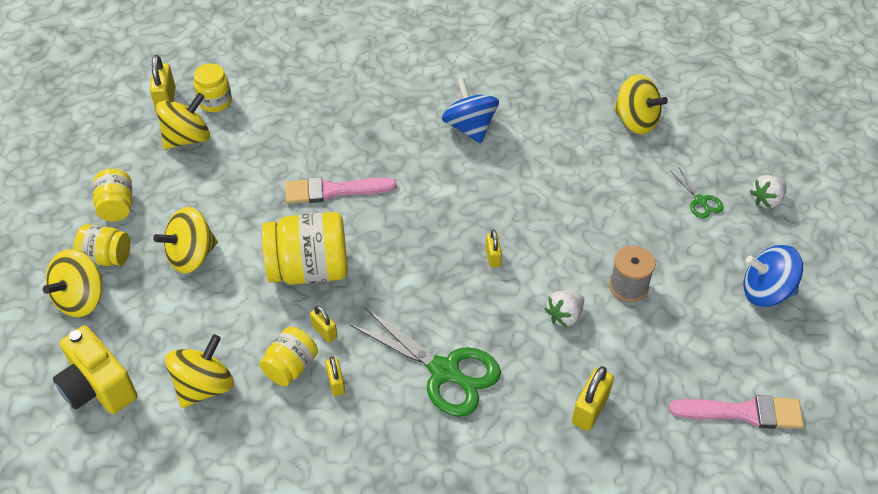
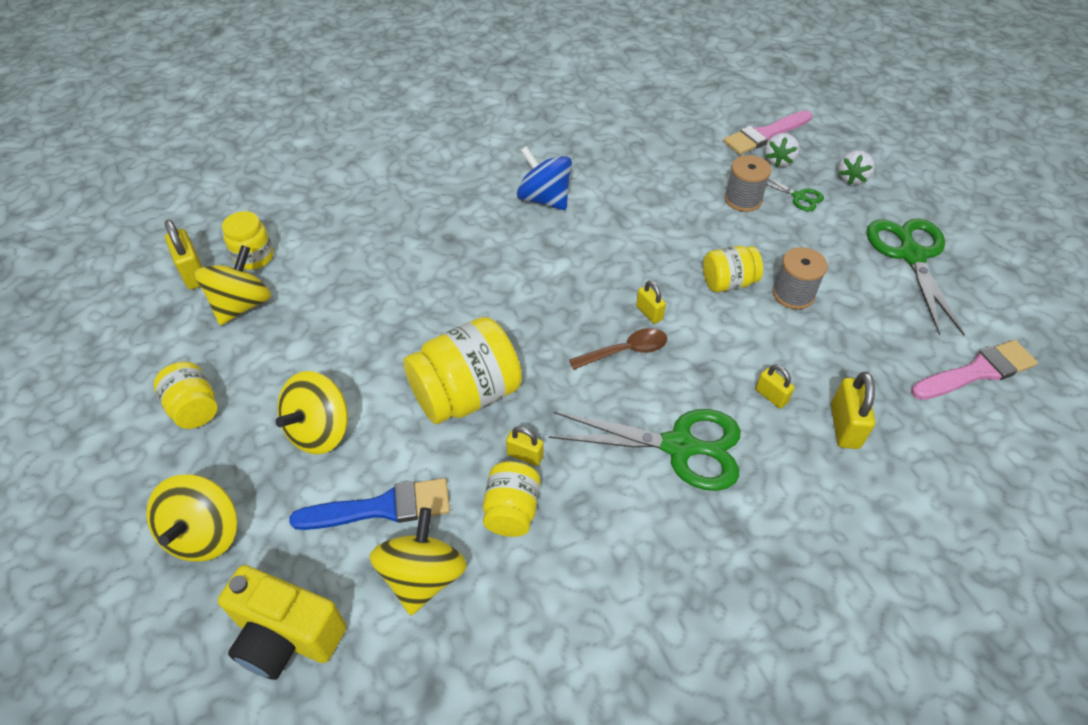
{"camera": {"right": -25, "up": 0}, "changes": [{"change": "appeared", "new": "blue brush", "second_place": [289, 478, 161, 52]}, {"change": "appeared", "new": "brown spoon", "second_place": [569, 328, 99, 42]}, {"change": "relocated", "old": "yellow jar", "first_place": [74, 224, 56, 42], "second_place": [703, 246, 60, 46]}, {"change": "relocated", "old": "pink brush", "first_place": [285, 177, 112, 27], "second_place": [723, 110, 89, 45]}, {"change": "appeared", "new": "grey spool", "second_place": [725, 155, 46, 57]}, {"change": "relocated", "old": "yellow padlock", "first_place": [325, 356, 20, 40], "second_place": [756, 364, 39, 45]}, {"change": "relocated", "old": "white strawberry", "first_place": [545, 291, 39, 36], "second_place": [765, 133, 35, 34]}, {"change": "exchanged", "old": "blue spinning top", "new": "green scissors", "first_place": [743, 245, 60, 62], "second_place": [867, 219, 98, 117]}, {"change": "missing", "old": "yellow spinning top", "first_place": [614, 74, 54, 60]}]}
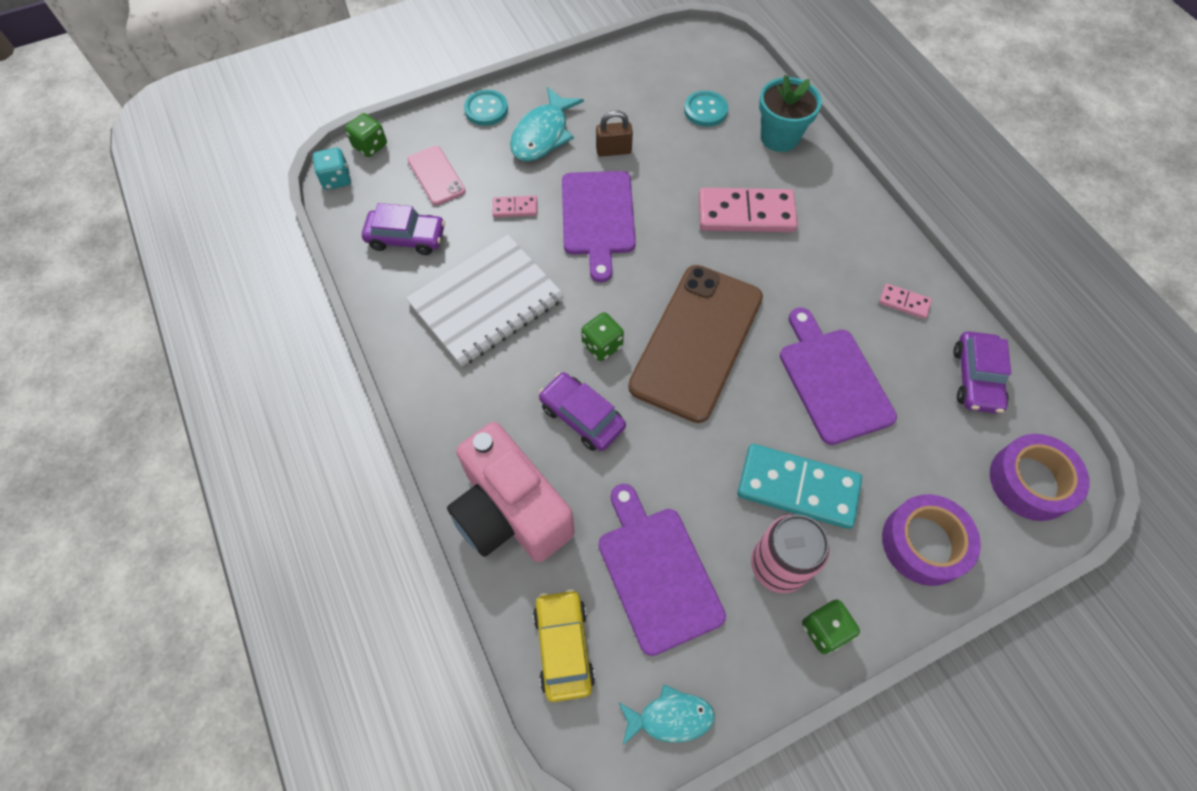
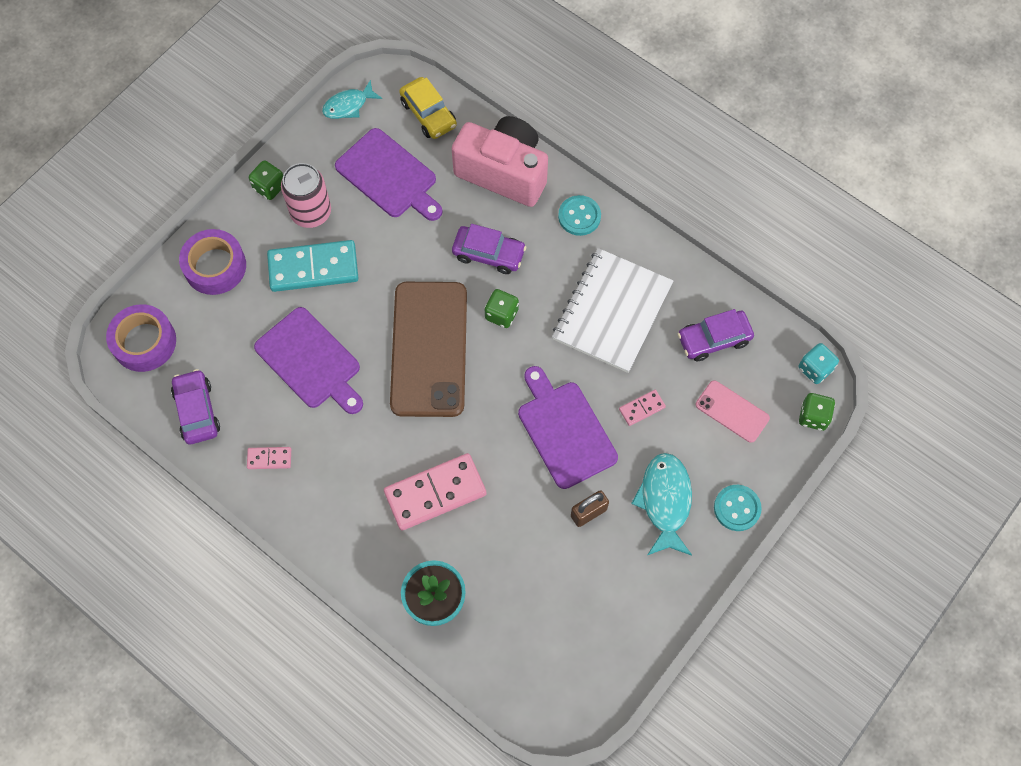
{"camera": {"right": 155, "up": 5}, "changes": [{"change": "relocated", "old": "turquoise button", "first_place": [684, 91, 44, 36], "second_place": [558, 195, 43, 41]}]}
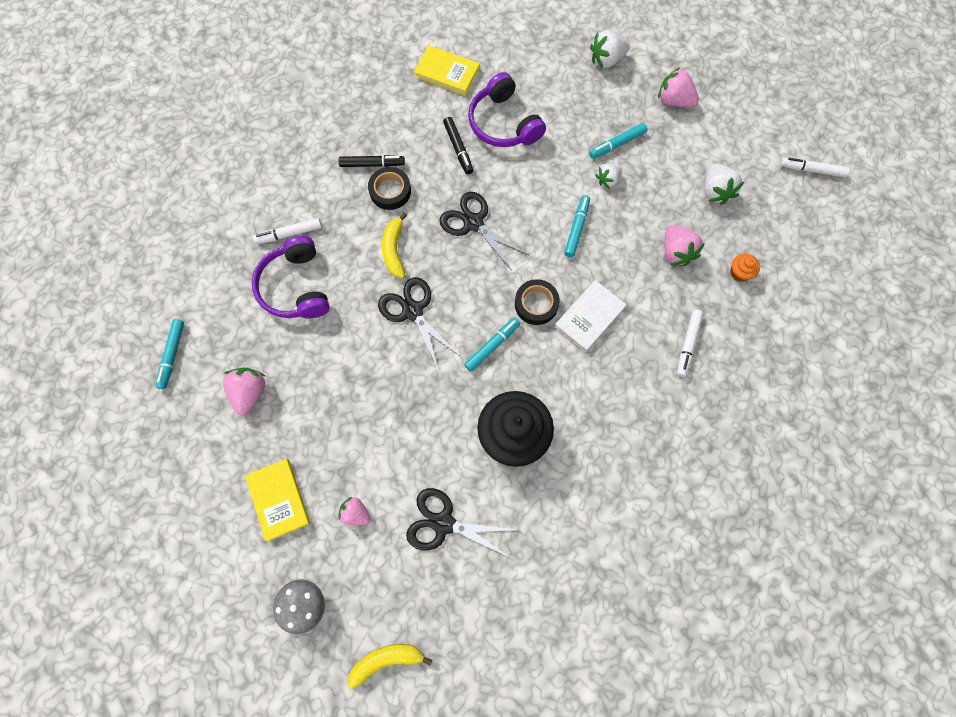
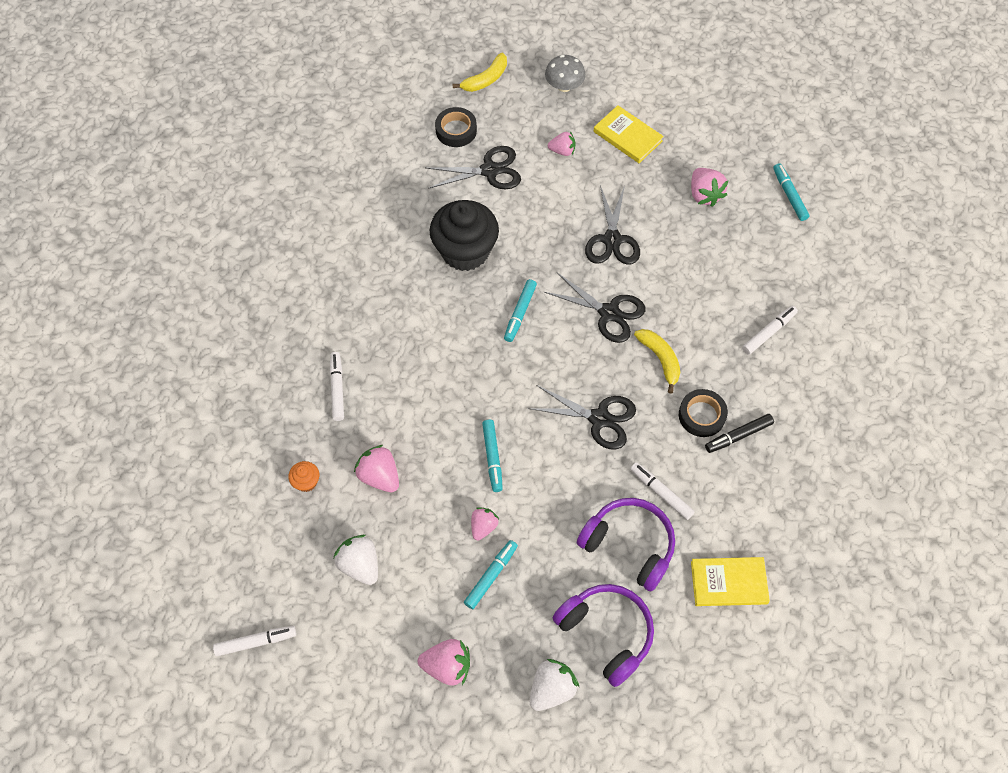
{"camera": {"right": 155, "up": -10}, "changes": [{"change": "relocated", "old": "black tape", "first_place": [515, 279, 45, 46], "second_place": [435, 107, 42, 40]}, {"change": "colour", "old": "white strawberry", "new": "pink strawberry", "first_place": [595, 164, 27, 24], "second_place": [471, 507, 28, 33]}, {"change": "relocated", "old": "purple headphones", "first_place": [252, 236, 78, 82], "second_place": [552, 584, 102, 103]}, {"change": "appeared", "new": "black scissors", "second_place": [585, 185, 55, 80]}, {"change": "colour", "old": "black marker", "new": "white marker", "first_place": [443, 117, 30, 57], "second_place": [630, 462, 65, 58]}, {"change": "missing", "old": "white book", "first_place": [554, 280, 72, 72]}]}
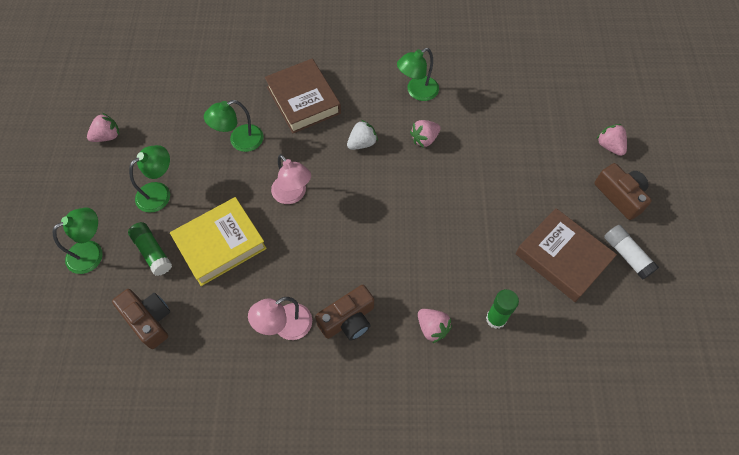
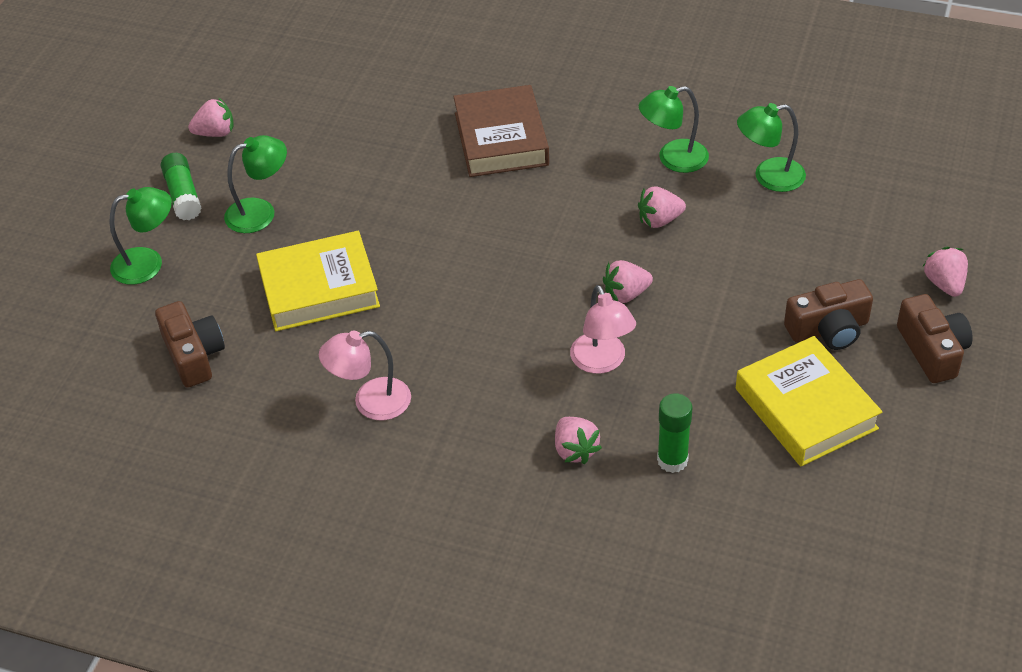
{"camera": {"right": 20, "up": -15}, "changes": [{"change": "relocated", "old": "green glue stick", "first_place": [128, 222, 44, 54], "second_place": [161, 153, 40, 67]}, {"change": "relocated", "old": "pink lamp", "first_place": [271, 154, 40, 50], "second_place": [570, 285, 66, 89]}, {"change": "appeared", "new": "pink strawberry", "second_place": [603, 260, 50, 43]}, {"change": "colour", "old": "brown book", "new": "yellow book", "first_place": [515, 208, 102, 94], "second_place": [736, 336, 146, 130]}, {"change": "relocated", "old": "green lamp", "first_place": [204, 100, 60, 52], "second_place": [737, 103, 69, 89]}, {"change": "relocated", "old": "brown camera", "first_place": [315, 285, 59, 56], "second_place": [784, 279, 89, 71]}, {"change": "missing", "old": "white strawberry", "first_place": [347, 120, 31, 30]}, {"change": "missing", "old": "white glue stick", "first_place": [604, 225, 55, 55]}]}
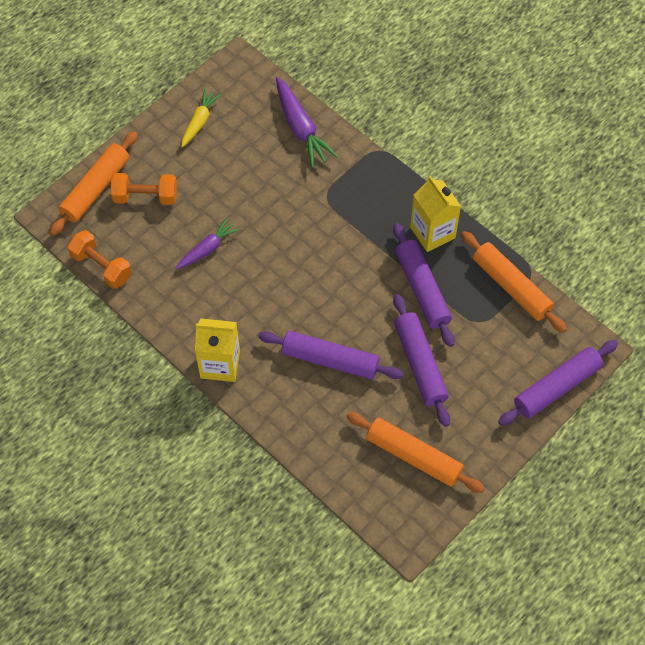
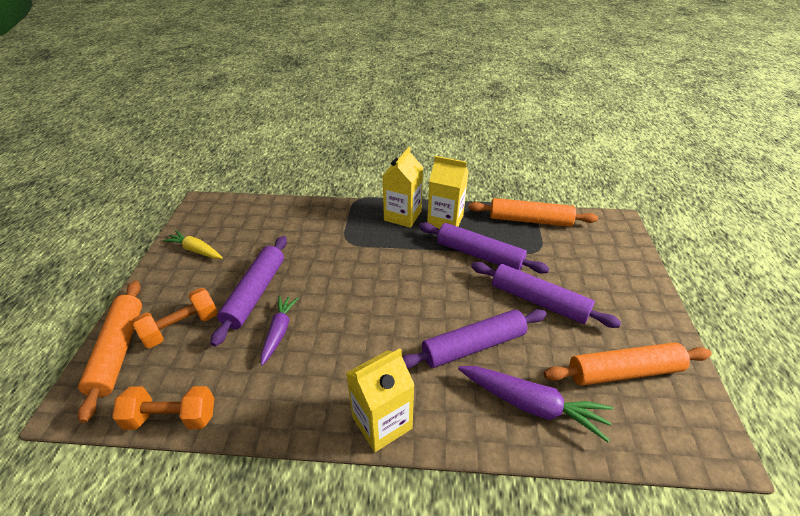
{"camera": {"right": -40, "up": -20}, "changes": [{"change": "spun", "old": "yellow carrot", "first_place": [181, 89, 40, 59], "second_place": [162, 230, 61, 29], "degrees": -45}, {"change": "relocated", "old": "purple rolling pin", "first_place": [498, 340, 120, 86], "second_place": [211, 236, 76, 111]}, {"change": "appeared", "new": "yellow carton", "second_place": [383, 147, 40, 81]}, {"change": "relocated", "old": "purple carrot", "first_place": [276, 77, 62, 91], "second_place": [458, 366, 155, 76]}]}
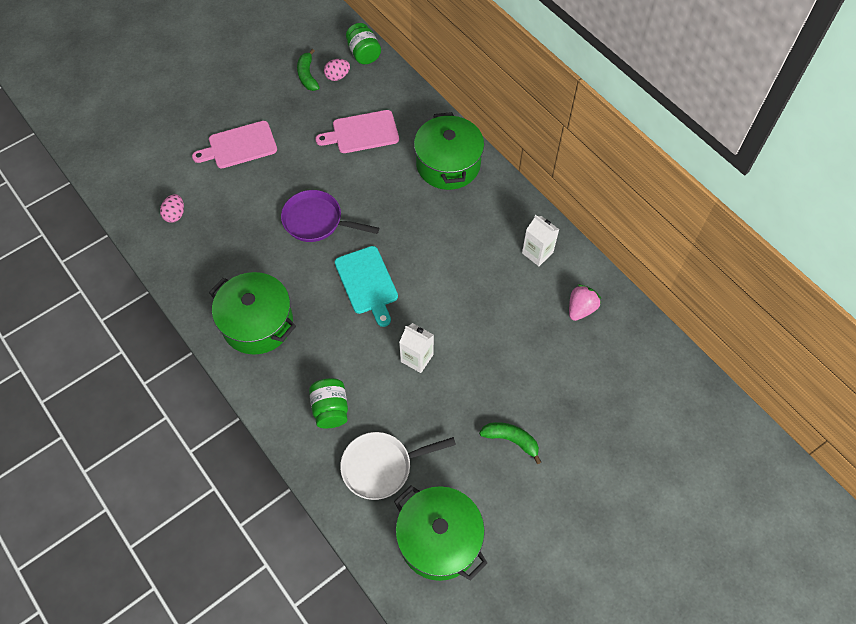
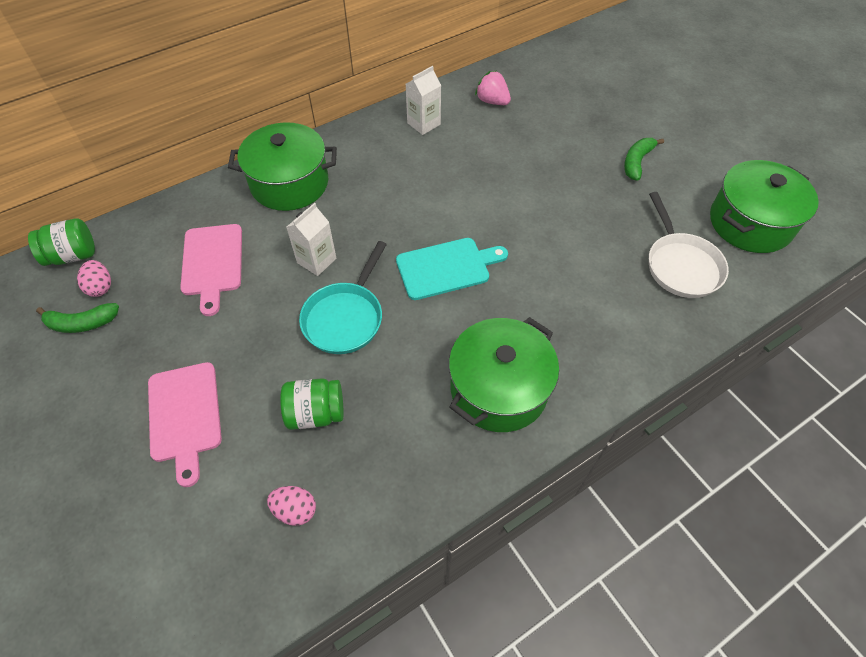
{"camera": {"right": -85, "up": -5}, "changes": [{"change": "relocated", "old": "green jar", "first_place": [309, 378, 39, 50], "second_place": [280, 378, 63, 52]}, {"change": "relocated", "old": "white carton", "first_place": [399, 323, 35, 50], "second_place": [286, 203, 50, 73]}, {"change": "colour", "old": "purple pan", "new": "turquoise pan", "first_place": [281, 190, 98, 52], "second_place": [299, 241, 88, 113]}]}
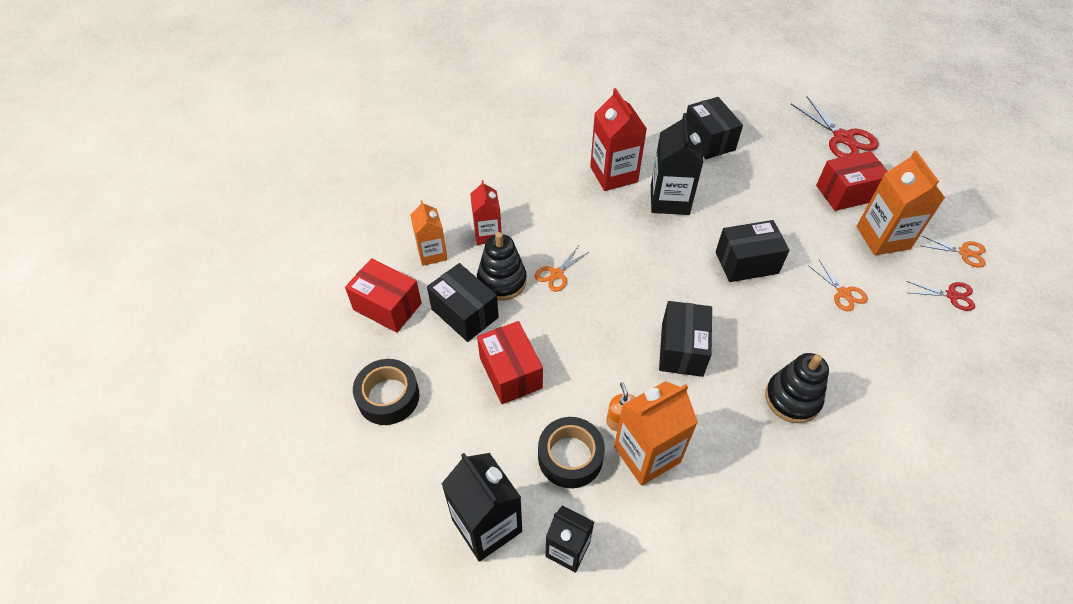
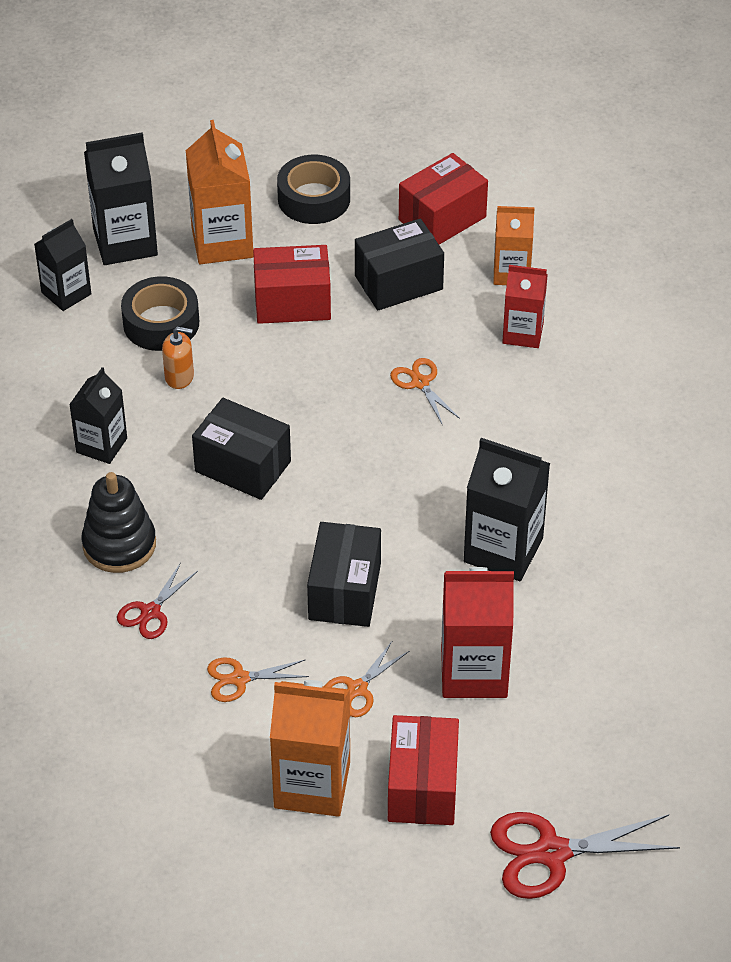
{"camera": {"right": 110, "up": -5}, "changes": [{"change": "appeared", "new": "black carton", "second_place": [69, 367, 58, 97]}, {"change": "relocated", "old": "red scissors", "first_place": [906, 281, 69, 30], "second_place": [117, 563, 81, 76]}, {"change": "relocated", "old": "orange carton", "first_place": [614, 381, 84, 105], "second_place": [186, 120, 68, 144]}, {"change": "relocated", "old": "orange scissors", "first_place": [921, 235, 64, 33], "second_place": [325, 640, 84, 77]}, {"change": "relocated", "old": "red carton", "first_place": [590, 88, 57, 103], "second_place": [441, 567, 73, 131]}, {"change": "missing", "old": "black stacking toy", "first_place": [477, 232, 49, 69]}, {"change": "missing", "old": "black box", "first_place": [686, 97, 57, 62]}]}
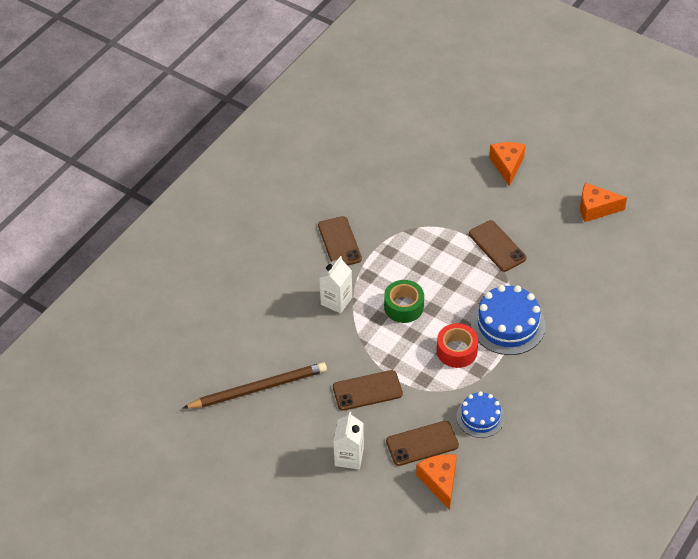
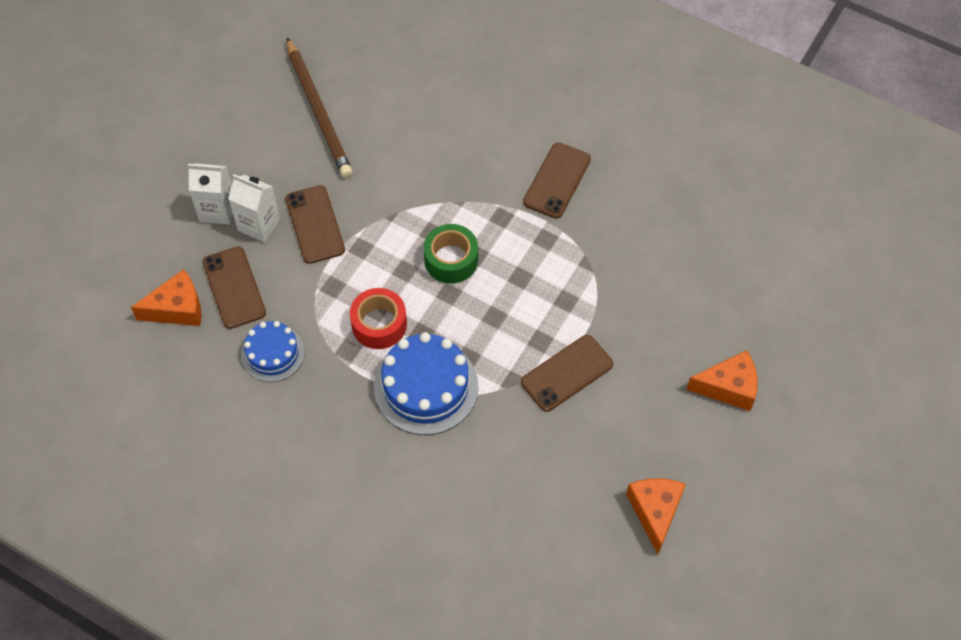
{"camera": {"right": 85, "up": 10}, "changes": [{"change": "relocated", "old": "white carton", "first_place": [319, 256, 33, 57], "second_place": [228, 174, 52, 68]}, {"change": "spun", "old": "brown phone", "first_place": [318, 216, 44, 50], "second_place": [523, 142, 68, 77], "degrees": -45}]}
